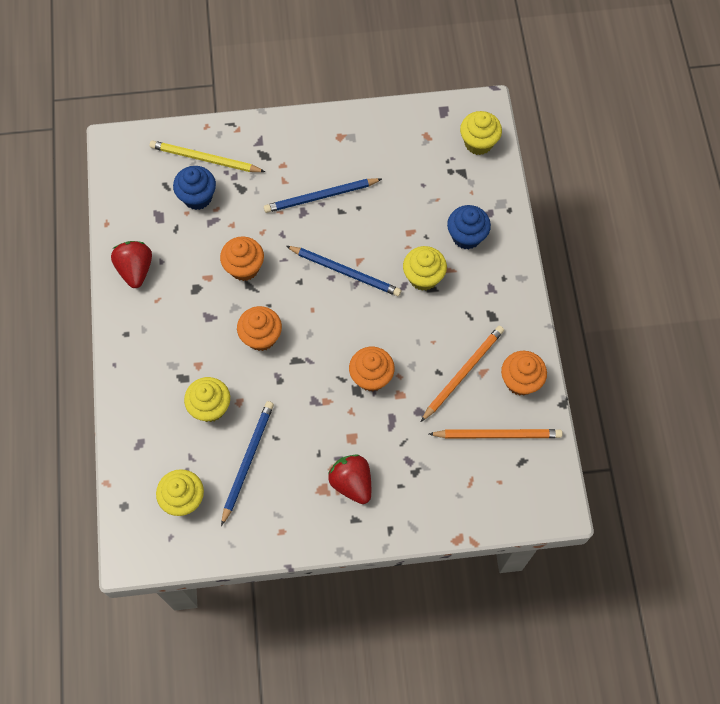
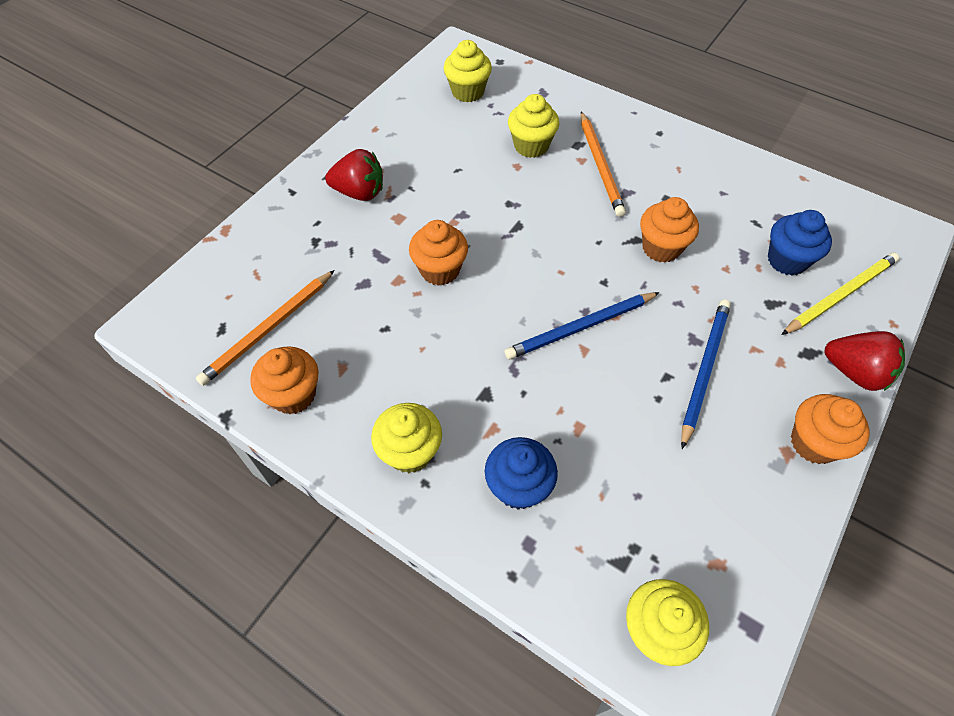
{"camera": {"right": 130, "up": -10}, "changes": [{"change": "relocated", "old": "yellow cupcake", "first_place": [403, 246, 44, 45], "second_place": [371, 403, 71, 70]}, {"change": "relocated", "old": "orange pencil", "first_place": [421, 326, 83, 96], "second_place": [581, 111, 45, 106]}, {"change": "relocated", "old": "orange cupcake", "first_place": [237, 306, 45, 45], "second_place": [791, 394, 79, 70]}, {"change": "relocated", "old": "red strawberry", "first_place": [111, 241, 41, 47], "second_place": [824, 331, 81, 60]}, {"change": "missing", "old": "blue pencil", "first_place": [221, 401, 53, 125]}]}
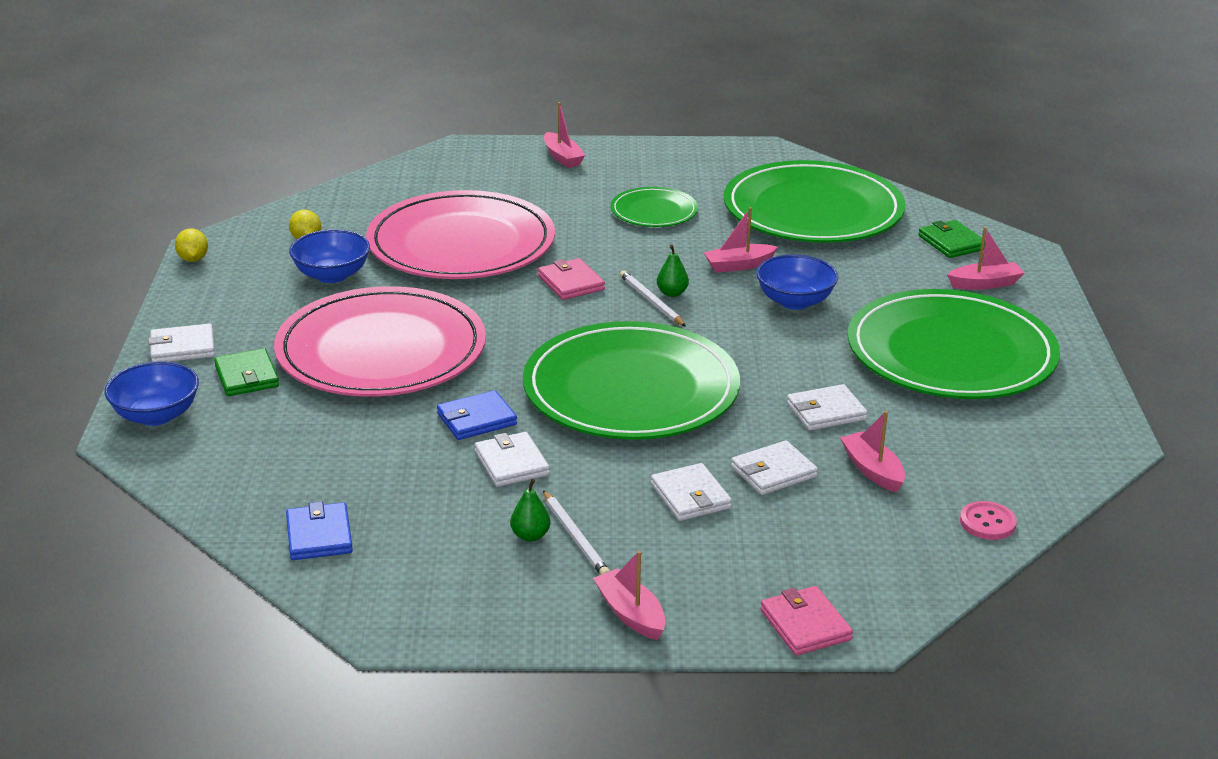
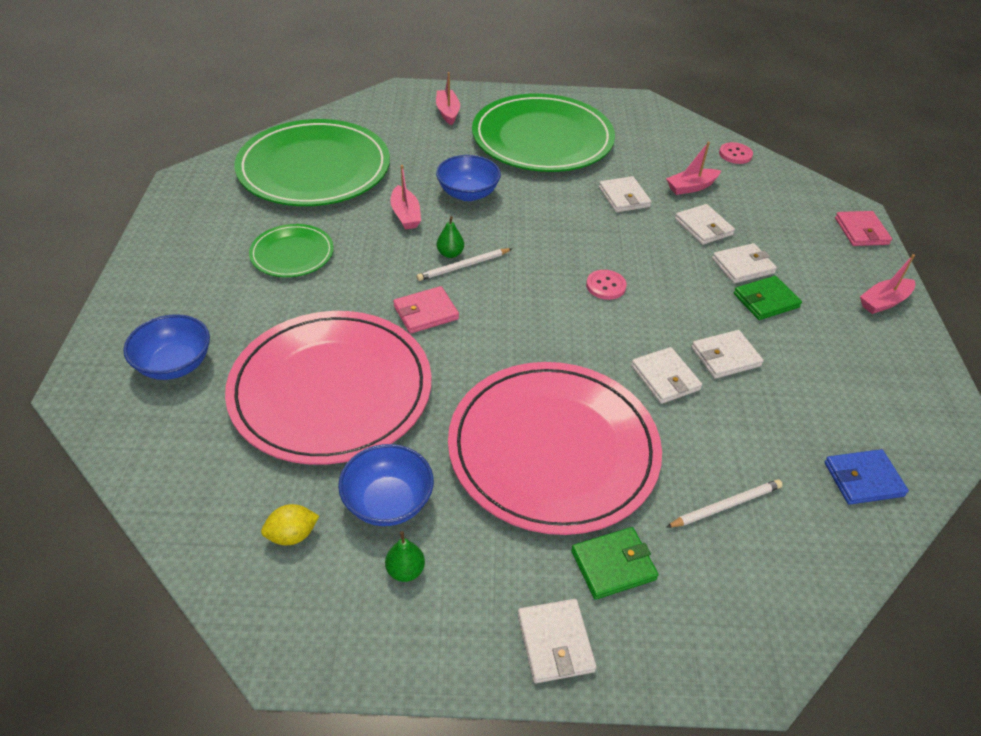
{"camera": {"right": -90, "up": 15}, "changes": [{"change": "relocated", "old": "blue bowl", "first_place": [104, 362, 95, 64], "second_place": [123, 314, 87, 66]}, {"change": "relocated", "old": "green pear", "first_place": [510, 479, 40, 63], "second_place": [385, 531, 40, 51]}, {"change": "exchanged", "old": "green plate", "new": "pink button", "first_place": [523, 321, 217, 119], "second_place": [586, 270, 41, 30]}, {"change": "colour", "old": "blue wallet", "new": "white wallet", "first_place": [437, 390, 80, 50], "second_place": [631, 347, 71, 57]}, {"change": "relocated", "old": "white pencil", "first_place": [543, 490, 67, 85], "second_place": [666, 479, 117, 49]}, {"change": "relocated", "old": "green wallet", "first_place": [918, 220, 67, 38], "second_place": [734, 276, 68, 44]}, {"change": "spun", "old": "pink wallet", "first_place": [760, 586, 93, 70], "second_place": [835, 211, 57, 35], "degrees": -75}, {"change": "missing", "old": "yellow lemon", "first_place": [175, 228, 33, 34]}, {"change": "missing", "old": "pink boat", "first_place": [544, 102, 41, 66]}]}
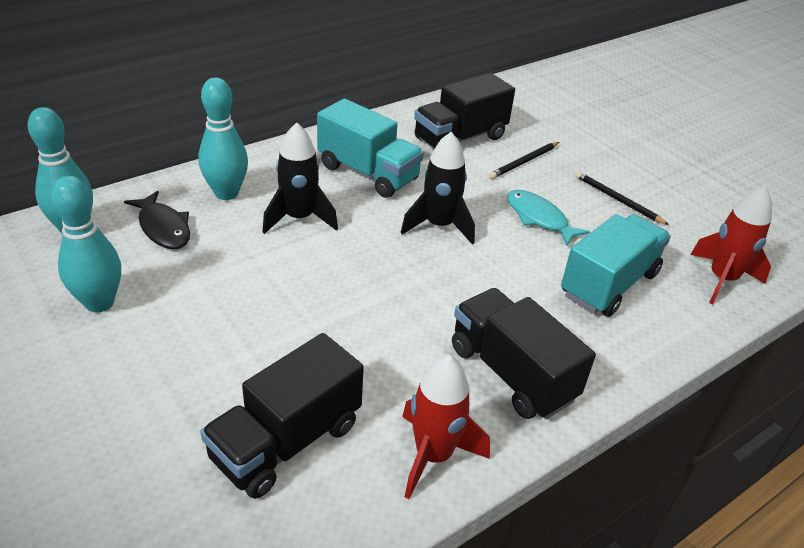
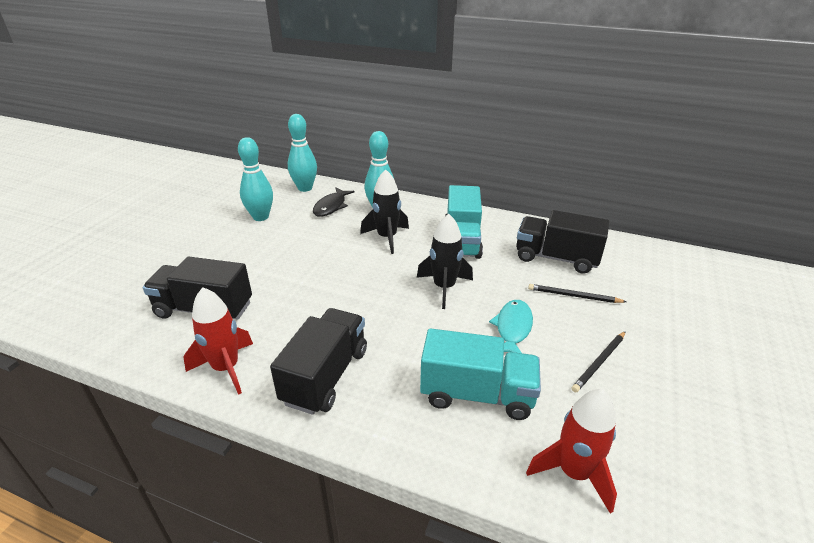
{"camera": {"right": 60, "up": -5}, "changes": [{"change": "spun", "old": "black pencil", "first_place": [575, 171, 94, 54], "second_place": [572, 331, 54, 62], "degrees": -150}]}
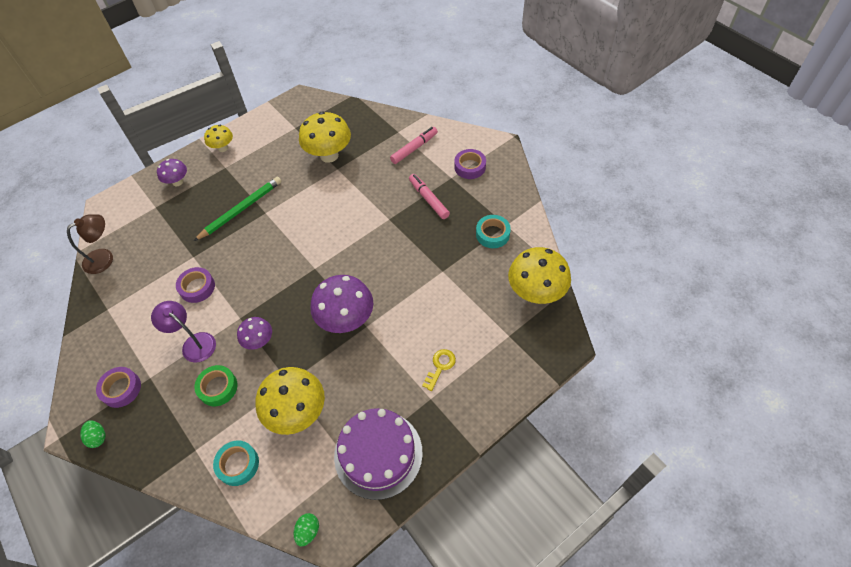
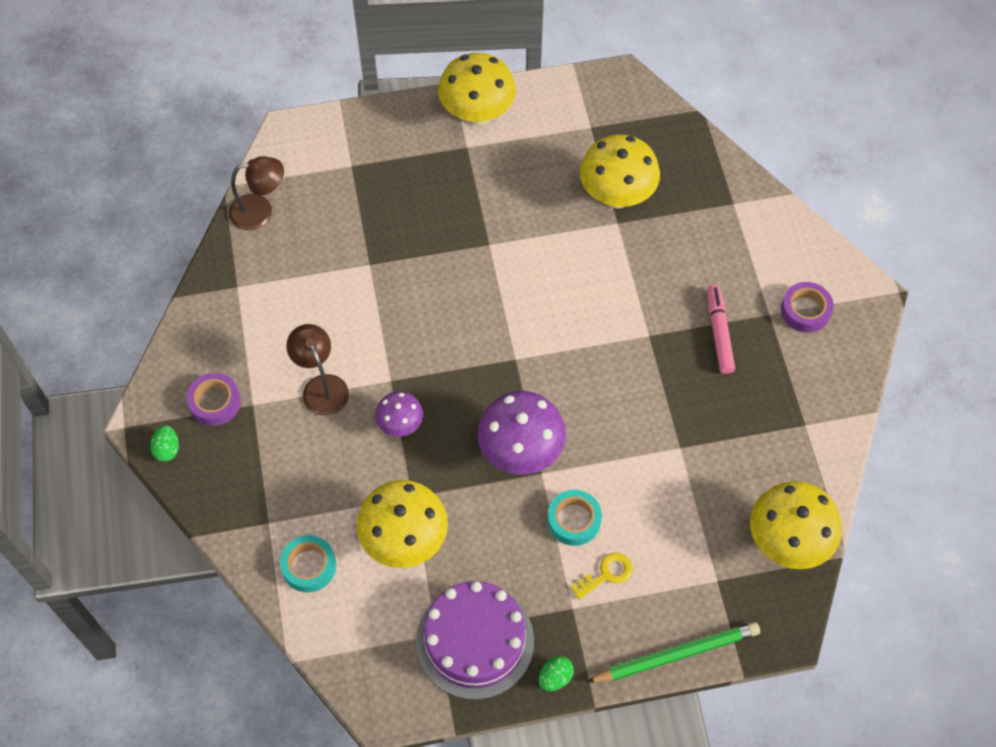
{"camera": {"right": 25, "up": 5}, "changes": [{"change": "colour", "old": "purple lamp", "new": "brown lamp", "first_place": [151, 301, 65, 62], "second_place": [286, 324, 63, 92]}, {"change": "size", "old": "yellow mushroom", "first_place": [204, 125, 29, 27], "second_place": [438, 53, 78, 73], "factor": 1.8}, {"change": "relocated", "old": "green egg", "first_place": [294, 513, 25, 34], "second_place": [539, 656, 35, 35]}, {"change": "relocated", "old": "turquoise tape", "first_place": [476, 215, 35, 33], "second_place": [548, 490, 54, 56]}, {"change": "relocated", "old": "green pencil", "first_place": [194, 177, 88, 64], "second_place": [586, 622, 174, 61]}, {"change": "missing", "old": "purple mushroom", "first_place": [157, 159, 30, 27]}, {"change": "missing", "old": "purple tape", "first_place": [176, 267, 39, 36]}, {"change": "missing", "old": "green tape", "first_place": [194, 365, 44, 41]}, {"change": "missing", "old": "pink marker", "first_place": [390, 127, 48, 37]}]}
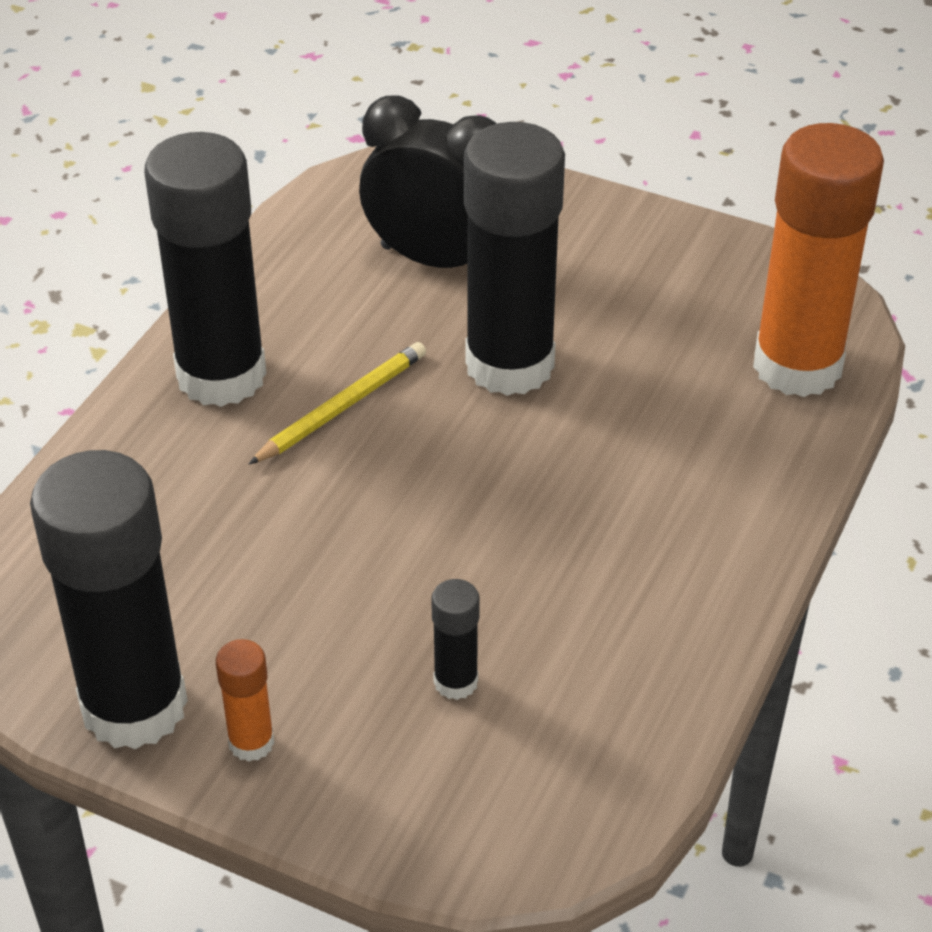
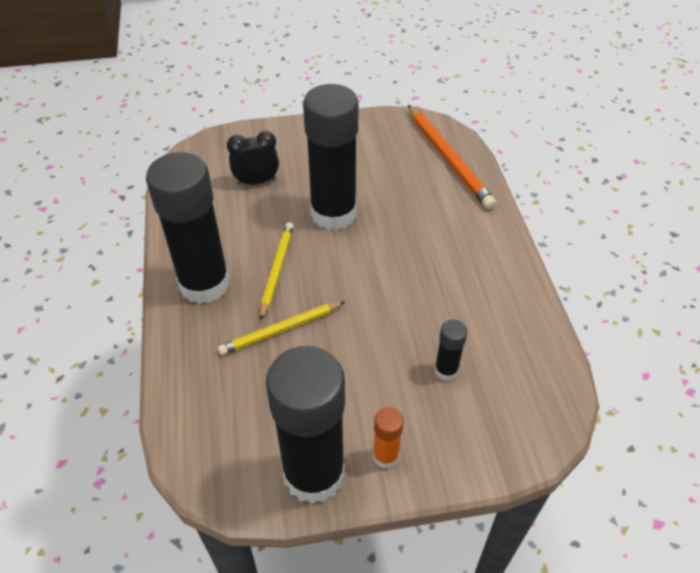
{"camera": {"right": -35, "up": 5}, "changes": [{"change": "appeared", "new": "yellow pencil", "second_place": [218, 302, 127, 53]}, {"change": "size", "old": "black clock", "first_place": [359, 95, 138, 173], "second_place": [227, 131, 52, 54], "factor": 0.62}, {"change": "exchanged", "old": "orange glue stick", "new": "orange pencil", "first_place": [753, 123, 131, 274], "second_place": [408, 105, 88, 104]}]}
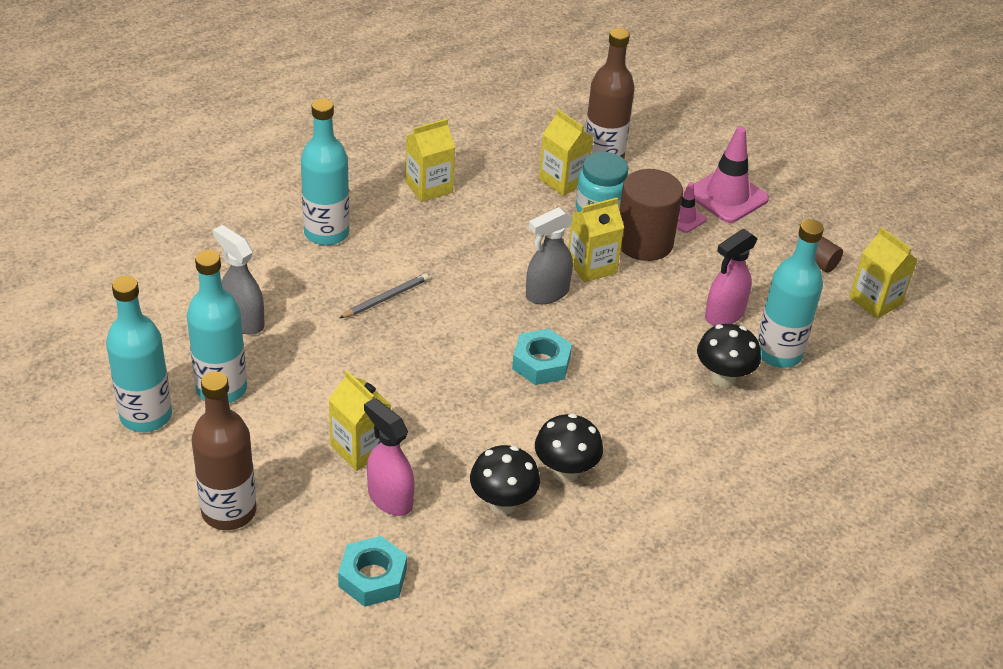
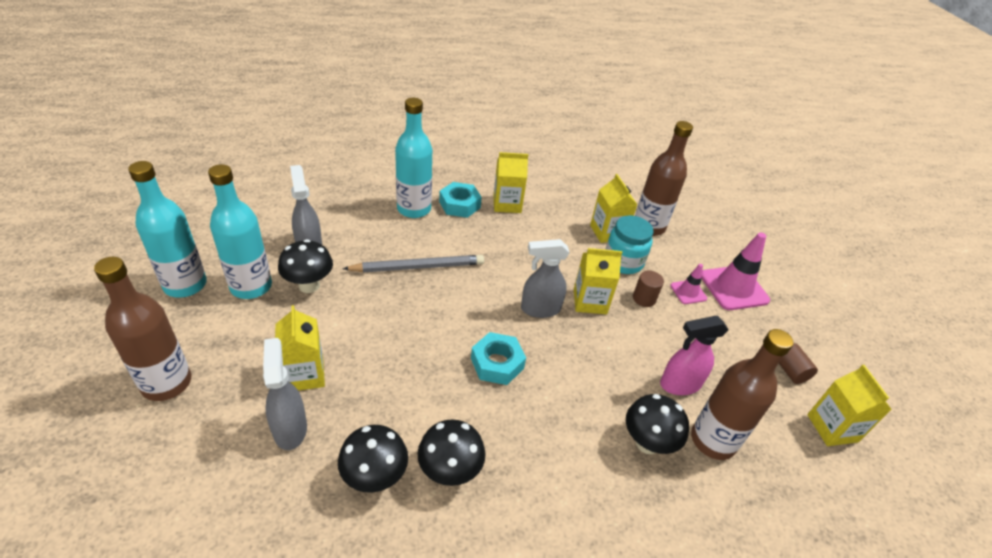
{"camera": {"right": 25, "up": 0}, "changes": [{"change": "colour", "old": "pink spray bottle", "new": "grey spray bottle", "first_place": [364, 398, 51, 118], "second_place": [263, 338, 44, 112]}, {"change": "appeared", "new": "black mushroom", "second_place": [278, 239, 55, 54]}, {"change": "size", "old": "grey pencil", "first_place": [340, 273, 89, 45], "second_place": [343, 255, 141, 18], "factor": 1.64}, {"change": "relocated", "old": "turquoise nut", "first_place": [338, 536, 69, 71], "second_place": [439, 182, 43, 36]}, {"change": "size", "old": "brown cylinder", "first_place": [619, 169, 64, 92], "second_place": [633, 270, 31, 37], "factor": 0.48}, {"change": "colour", "old": "turquoise bottle", "new": "brown bottle", "first_place": [757, 219, 67, 149], "second_place": [691, 329, 102, 131]}]}
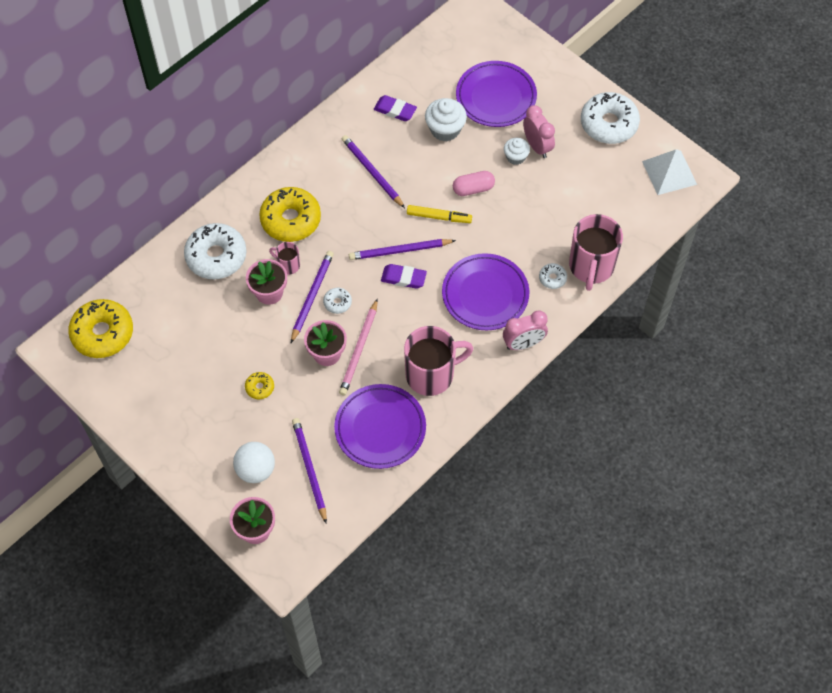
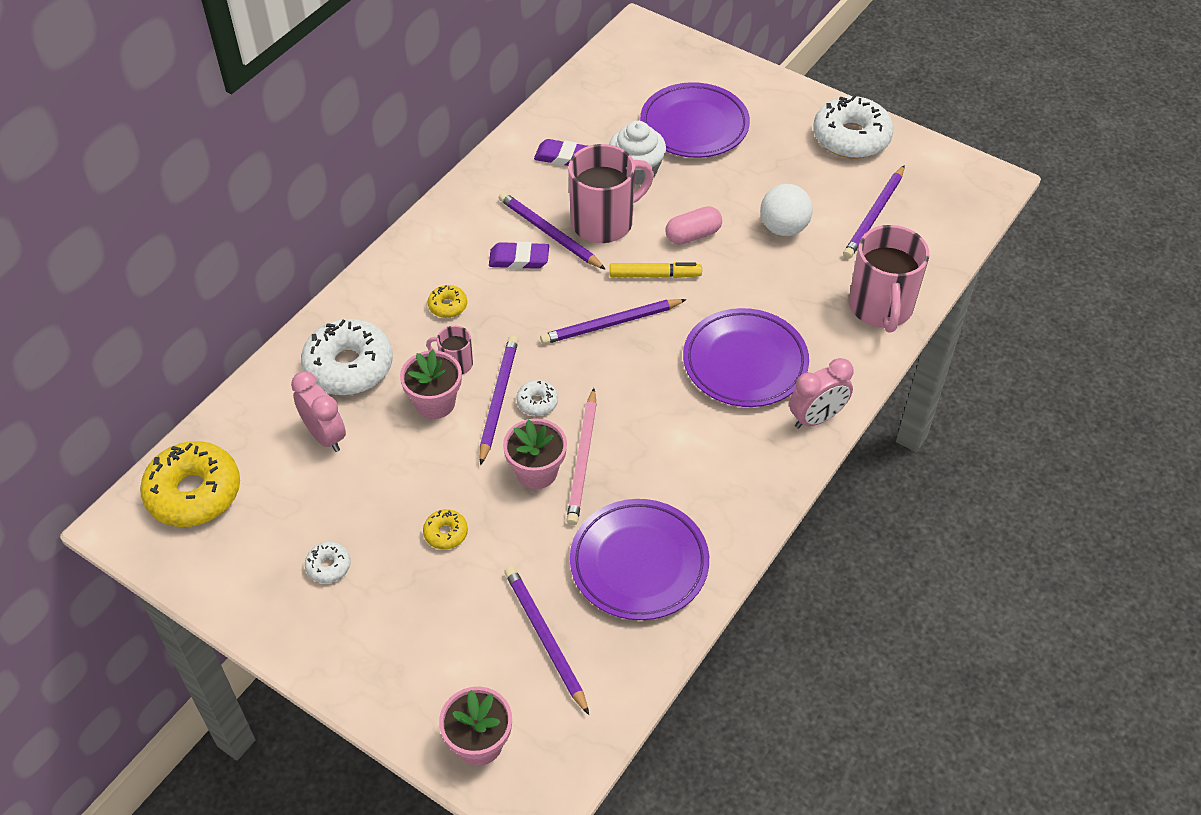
{"camera": {"right": -10, "up": -10}, "changes": [{"change": "relocated", "old": "pink clock", "first_place": [523, 105, 32, 53], "second_place": [291, 371, 55, 81]}, {"change": "relocated", "old": "white donut", "first_place": [539, 263, 28, 26], "second_place": [305, 542, 46, 41]}, {"change": "size", "old": "yellow donut", "first_place": [259, 187, 62, 55], "second_place": [428, 285, 39, 33], "factor": 0.45}, {"change": "relocated", "old": "purple eraser", "first_place": [381, 264, 46, 25], "second_place": [489, 242, 60, 27]}, {"change": "relocated", "old": "pink mug", "first_place": [404, 326, 70, 70], "second_place": [568, 144, 86, 99]}, {"change": "relocated", "old": "white ball", "first_place": [233, 442, 42, 41], "second_place": [760, 184, 53, 52]}, {"change": "appeared", "new": "purple pencil", "second_place": [843, 165, 62, 94]}, {"change": "missing", "old": "white cupcake", "first_place": [504, 138, 26, 27]}, {"change": "missing", "old": "white pyramid", "first_place": [642, 149, 55, 46]}]}
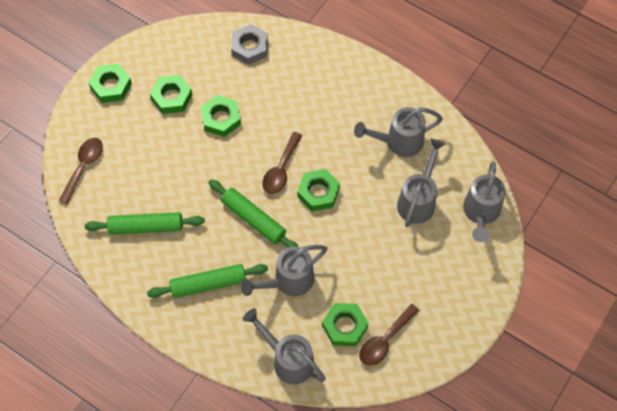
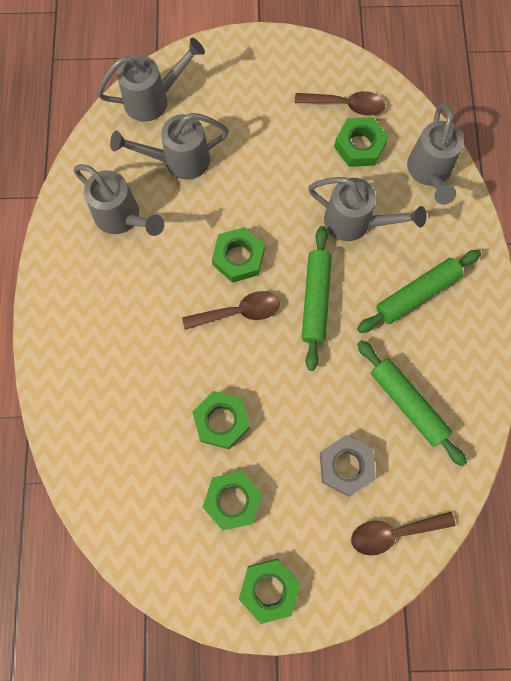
{"camera": {"right": -125, "up": 10}, "changes": [{"change": "relocated", "old": "grey nut", "first_place": [231, 24, 37, 41], "second_place": [320, 435, 56, 62]}, {"change": "spun", "old": "green rolling pin", "first_place": [147, 264, 121, 34], "second_place": [357, 250, 124, 83], "degrees": -75}]}
